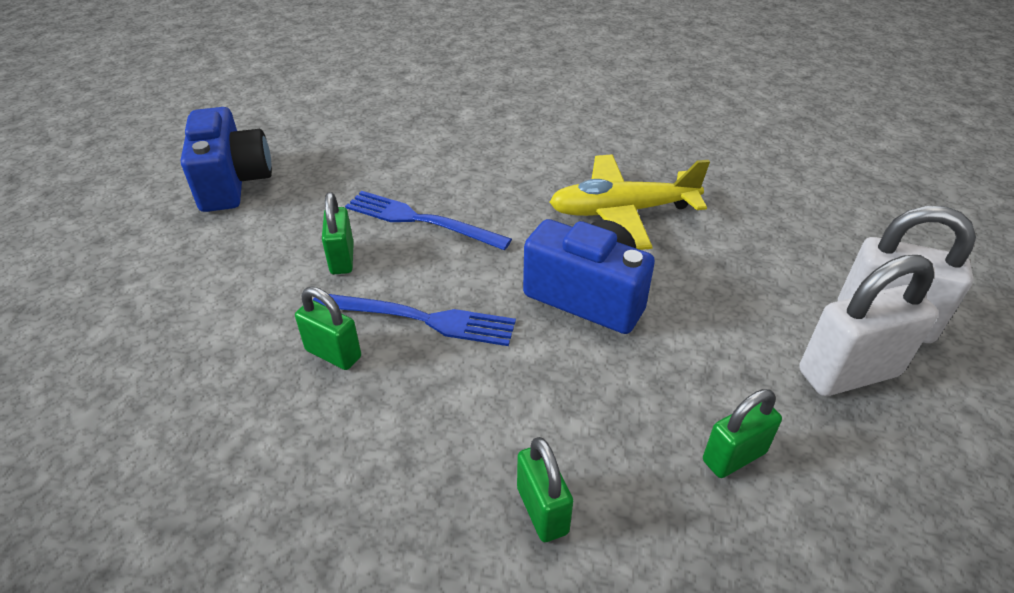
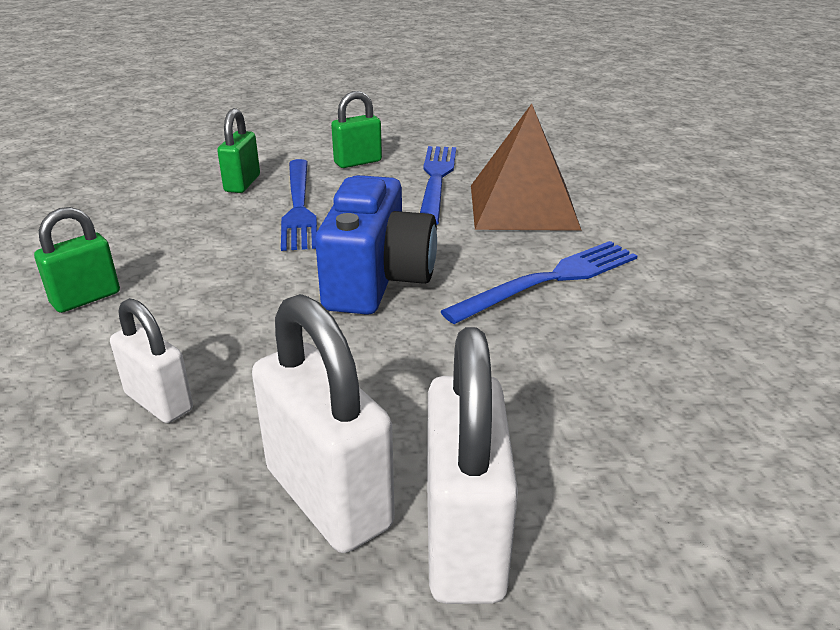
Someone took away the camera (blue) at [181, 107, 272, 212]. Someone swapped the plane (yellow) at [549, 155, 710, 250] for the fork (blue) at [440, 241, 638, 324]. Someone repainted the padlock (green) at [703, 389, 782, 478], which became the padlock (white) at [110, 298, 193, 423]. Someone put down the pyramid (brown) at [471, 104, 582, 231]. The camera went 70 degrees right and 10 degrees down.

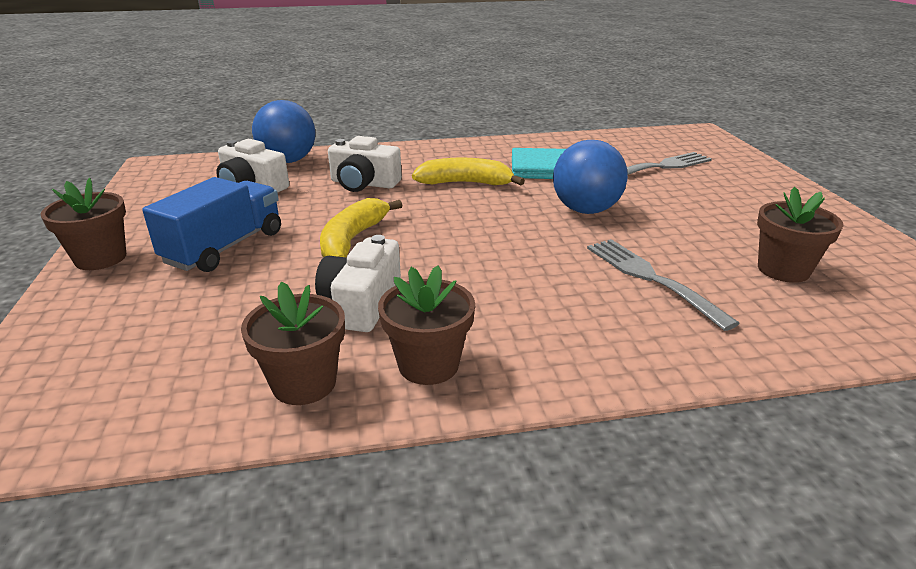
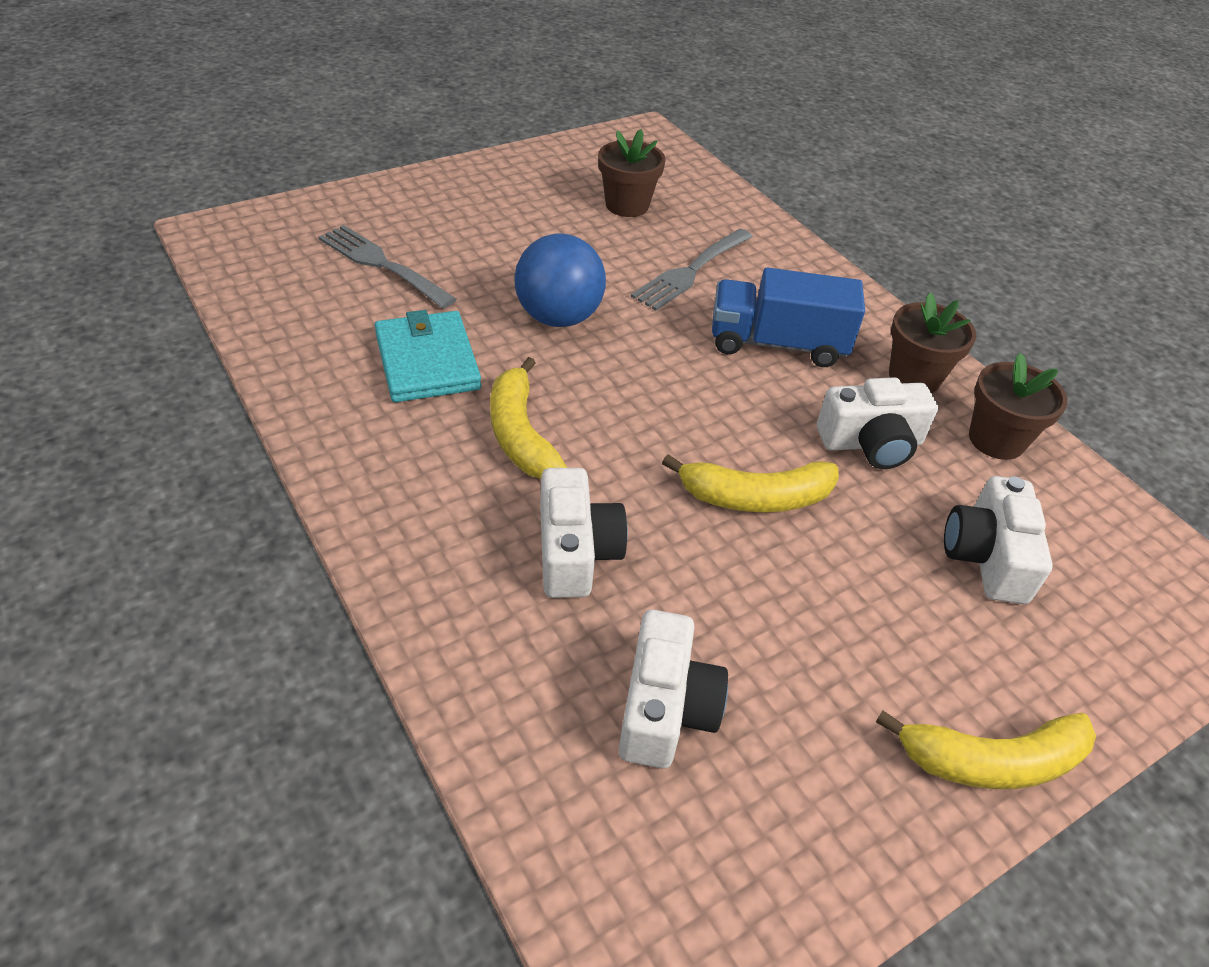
Someone took away the ball (blue) at [252, 100, 316, 163]. Someone carried the truck (blue) from [142, 177, 281, 272] to [712, 267, 865, 367]. Someone swapped the flower pot (brown) at [41, 178, 126, 270] for the banana (yellow) at [876, 710, 1096, 789]. Someone put down the camera (white) at [944, 476, 1053, 604]. The camera went 115 degrees left and 15 degrees up.

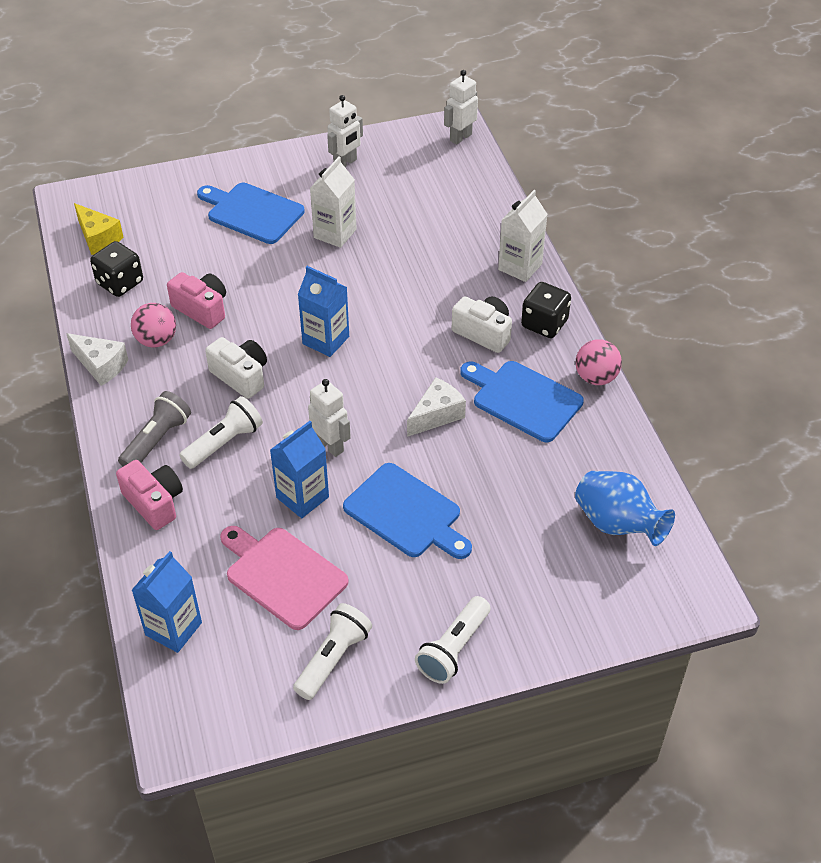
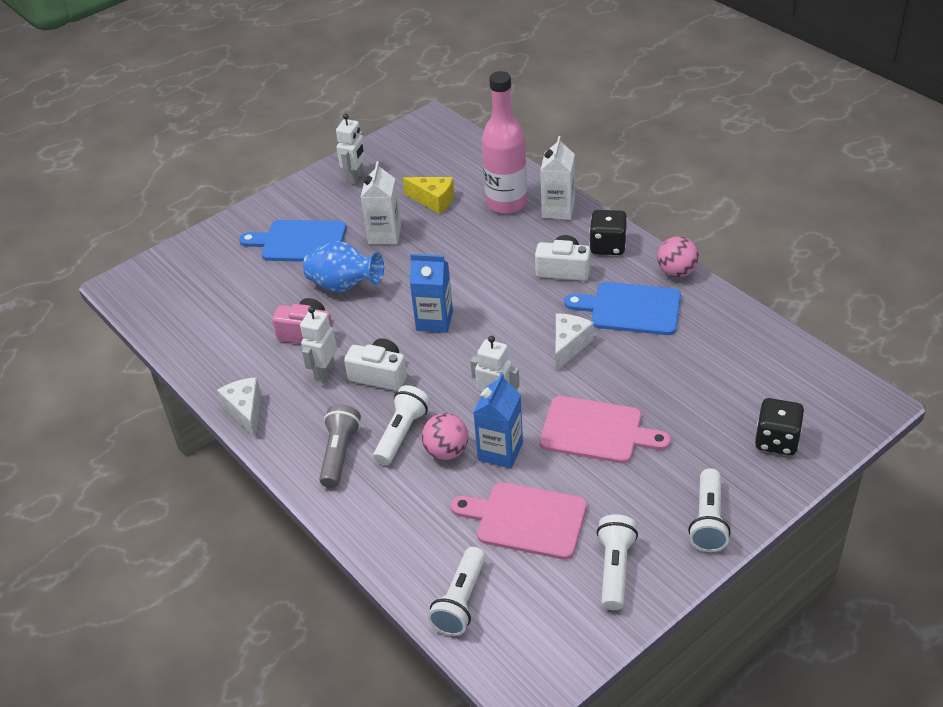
Someone carried the robot (white) from [444, 70, 478, 145] to [300, 306, 337, 382]. Someone carried the cheese (yellow) from [74, 203, 124, 255] to [403, 177, 454, 214]. Someone carried the dice (black) from [90, 241, 143, 297] to [755, 398, 804, 455]. Someone carried the ball (pink) from [131, 303, 176, 348] to [422, 413, 468, 460]. Someone rotated the cheese (white) at [66, 333, 128, 386] by 120 degrees counterclockwise. Someone took away the camera (pink) at [116, 460, 183, 530]. Someone repainted the cutting board (blue) at [343, 463, 472, 559], which became the cutting board (pink) at [540, 396, 671, 463]. Someone carried the vase (blue) from [575, 471, 675, 546] to [303, 241, 384, 293]. Someone swapped the carton (blue) at [131, 551, 202, 653] for the flashlight (white) at [428, 547, 485, 636]. Someone put down the bottle (pink) at [482, 71, 527, 214]. The camera went 20 degrees left and 5 degrees down.

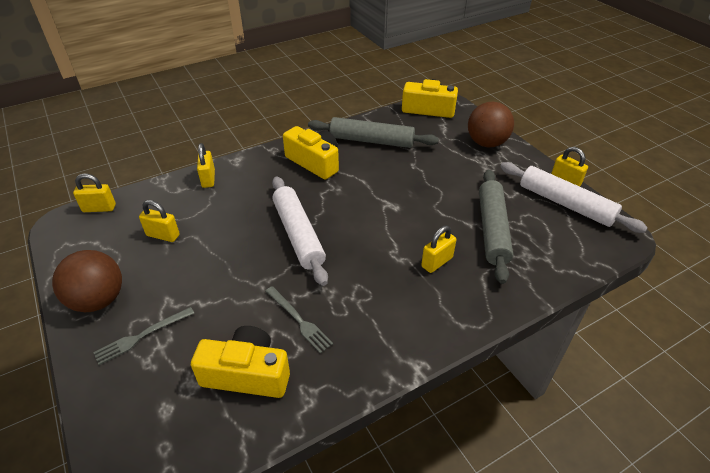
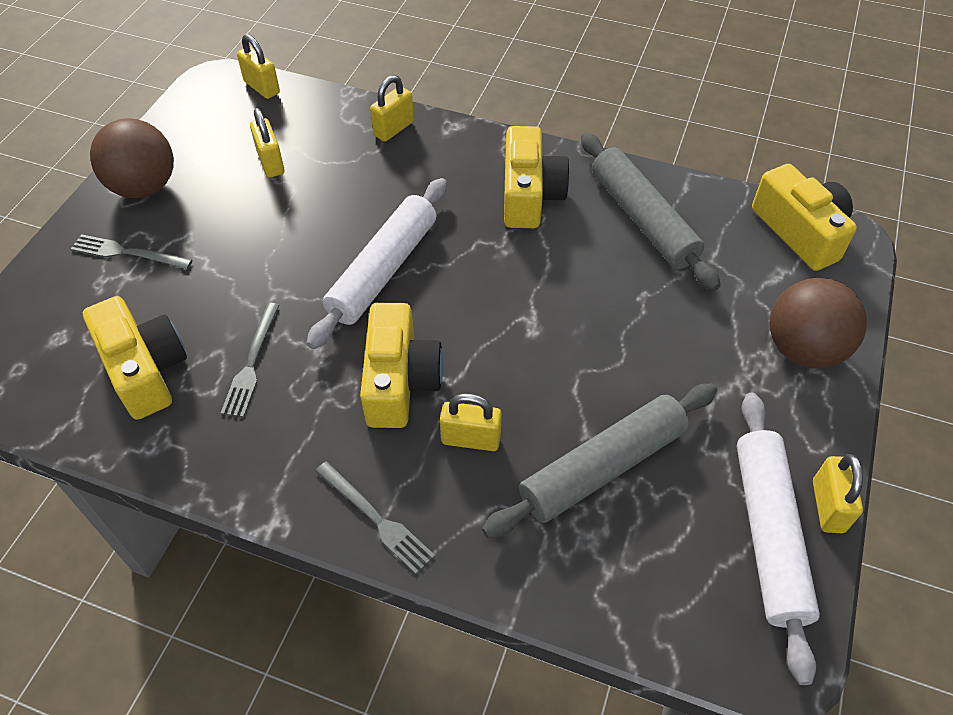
Someone put down the camera (yellow) at [360, 303, 444, 428]. Someone put down the fork (grey) at [316, 461, 435, 574]. The camera went 50 degrees right and 10 degrees up.

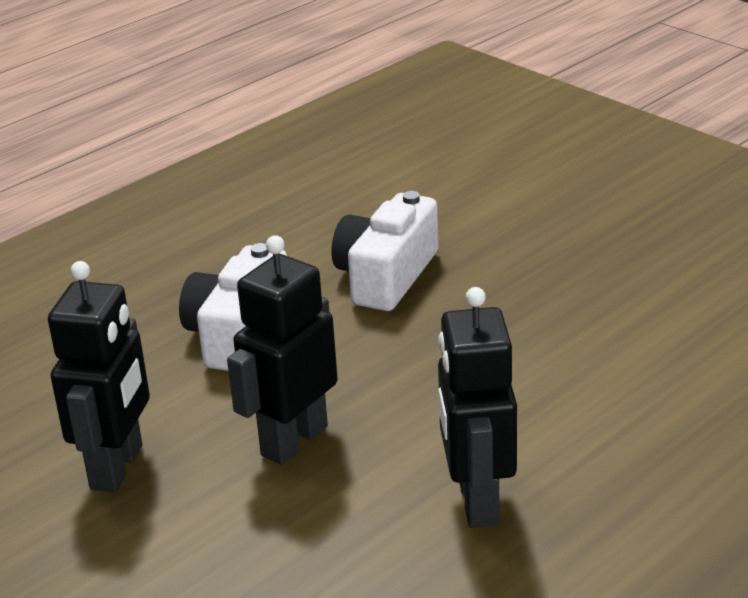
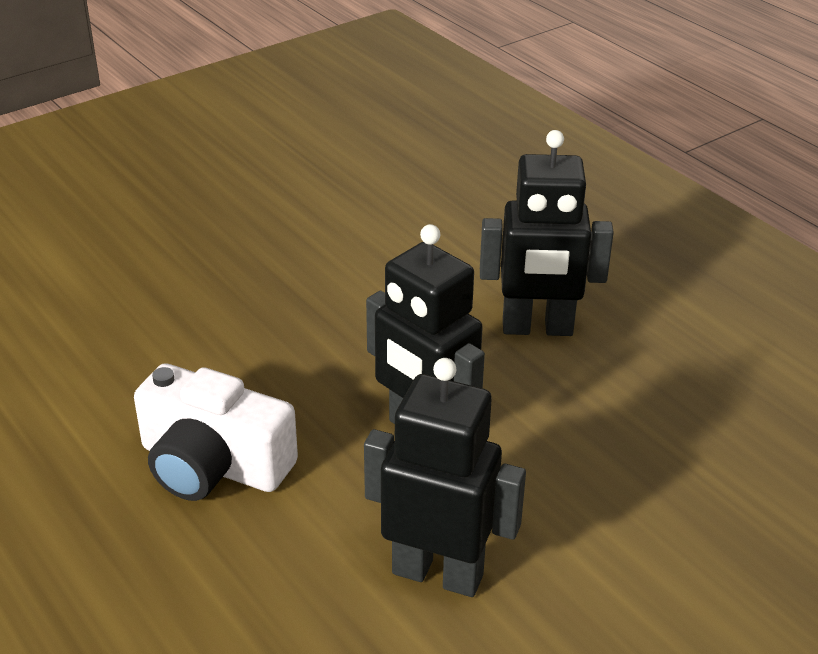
Someone took away the camera (white) at [331, 191, 438, 311]. The camera went 85 degrees left and 5 degrees up.

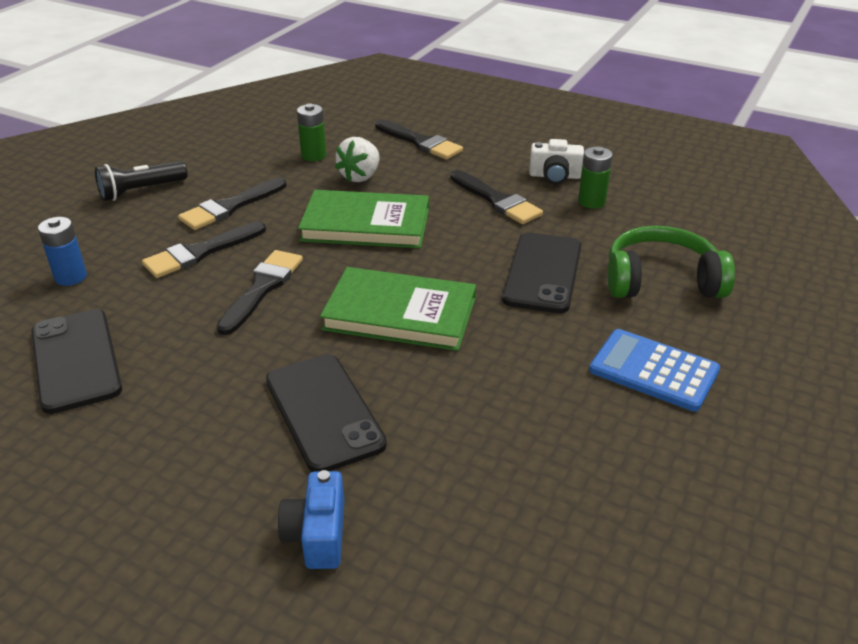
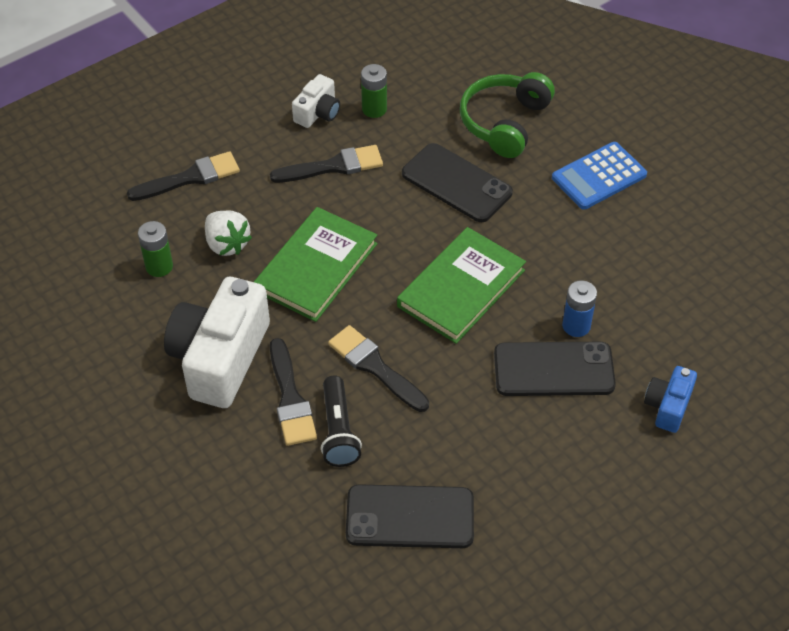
Someone carried the flashlight (black) from [95, 161, 188, 201] to [321, 375, 362, 467]. Someone swapped the brush (black) at [178, 178, 286, 230] for the camera (white) at [164, 277, 270, 408]. Someone carried the battery (blue) from [38, 217, 87, 286] to [562, 280, 597, 337]. Someone rotated the camera (blue) at [278, 470, 344, 569] by 90 degrees clockwise. The camera went 65 degrees left and 15 degrees up.

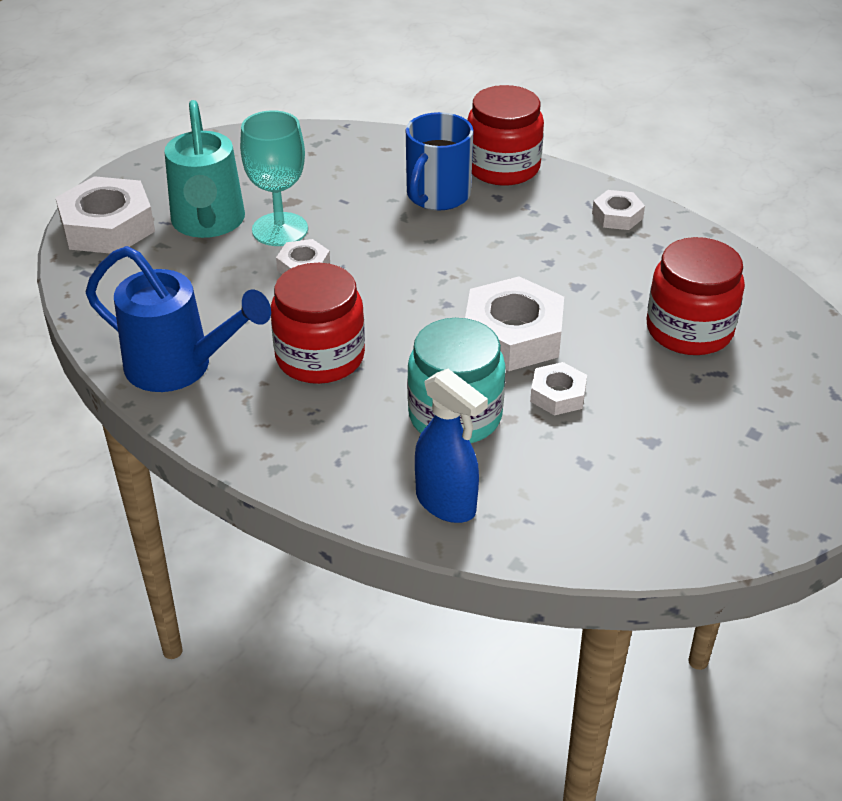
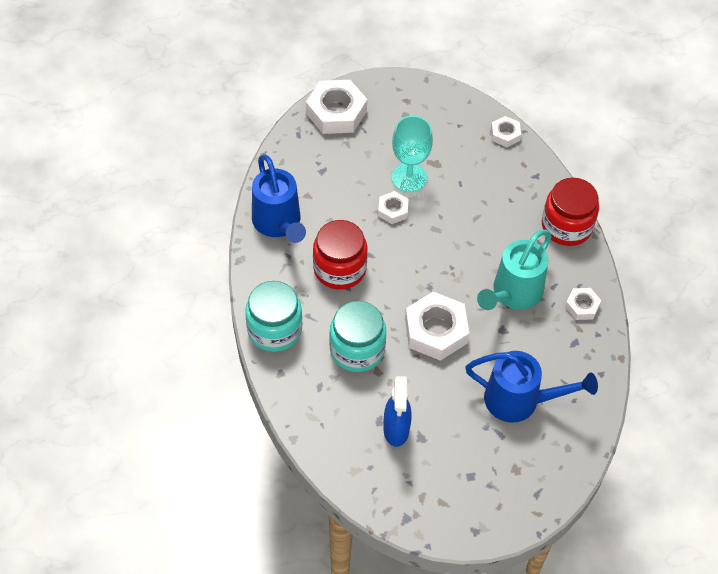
Someone carried the watering can (turquoise) from [164, 100, 245, 238] to [477, 230, 552, 310]. Someone took away the mug (blue) at [406, 112, 473, 211]. Someone swapped the jar (red) at [647, 237, 745, 355] for the watering can (blue) at [465, 351, 598, 423]. Someone carried the nut (white) from [530, 362, 587, 416] to [491, 116, 521, 147]. Someone carried the spray bottle (blue) from [415, 369, 488, 523] to [383, 376, 412, 447]. Someone put down the jar (turquoise) at [245, 281, 302, 352]. The camera went 45 degrees right and 15 degrees up.

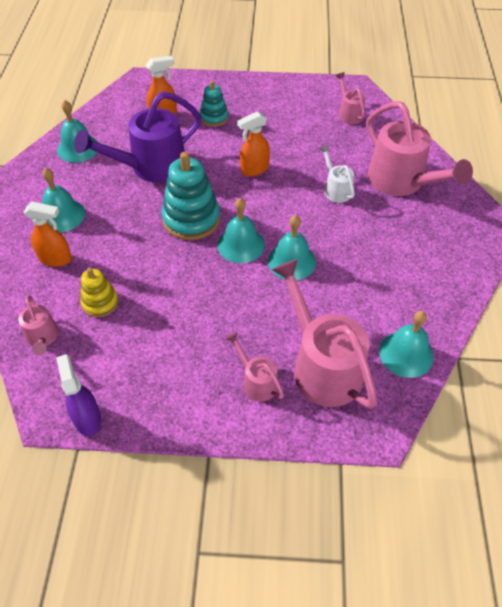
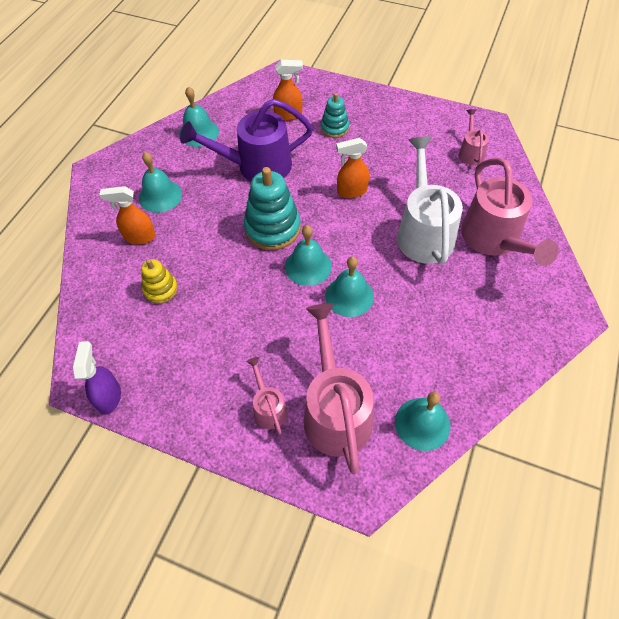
Someone scaled the watering can (white) at [319, 145, 355, 203] by 2.03. Someone rotated the spray bottle (orange) at [24, 202, 72, 267] by 150 degrees clockwise. Someone took away the watering can (pink) at [18, 295, 59, 356]. The camera went 20 degrees right and 5 degrees up.

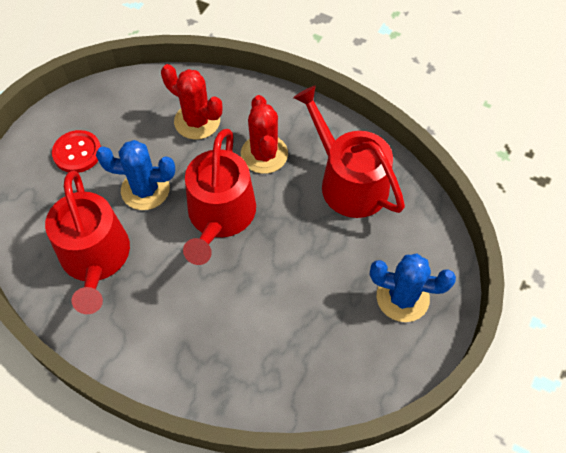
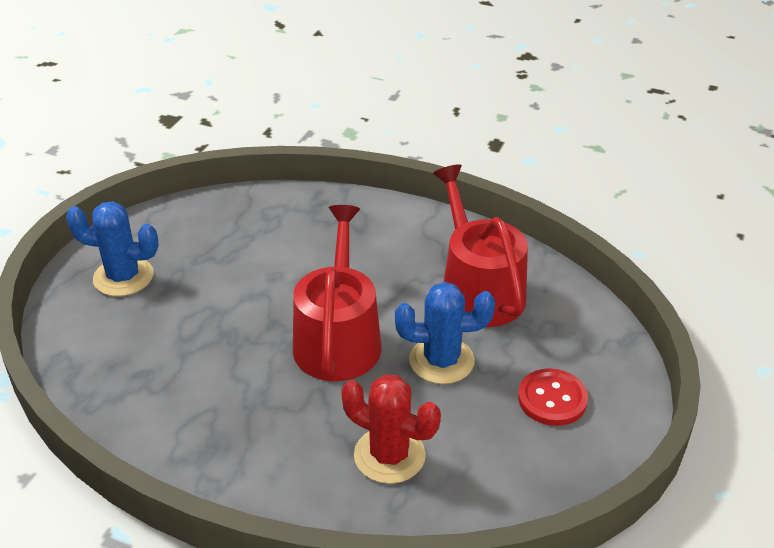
Someone took away the watering can (red) at [293, 86, 405, 218]. Someone took away the cactus (red) at [241, 95, 288, 174]. The camera went 175 degrees right and 20 degrees down.

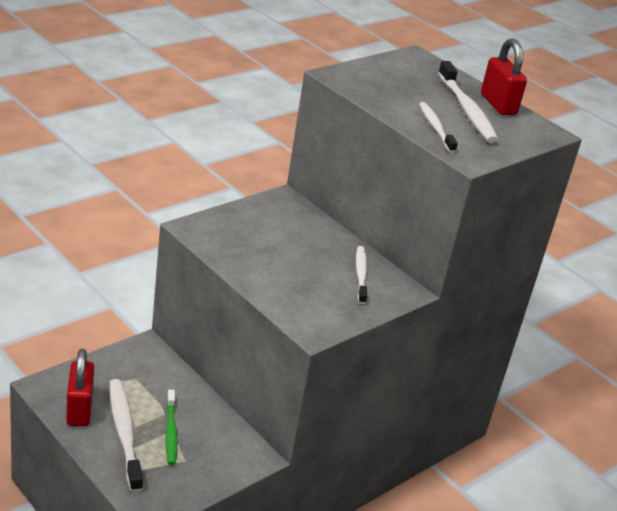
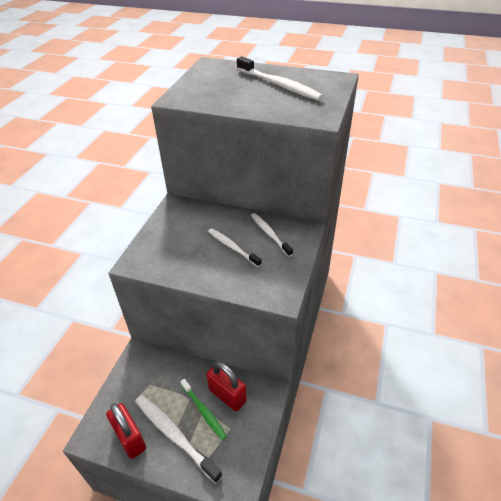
Someone carried the padlock (red) from [481, 38, 527, 115] to [206, 361, 247, 412]. Someone carried the toothbrush (white) from [419, 102, 458, 153] to [208, 228, 262, 267]. The camera went 25 degrees left and 10 degrees up.

